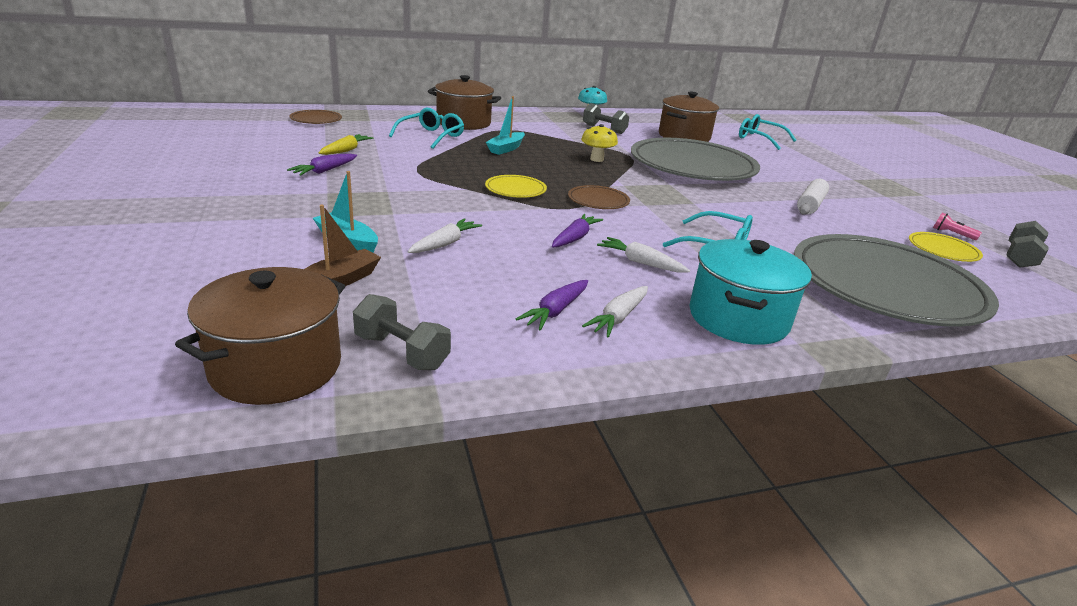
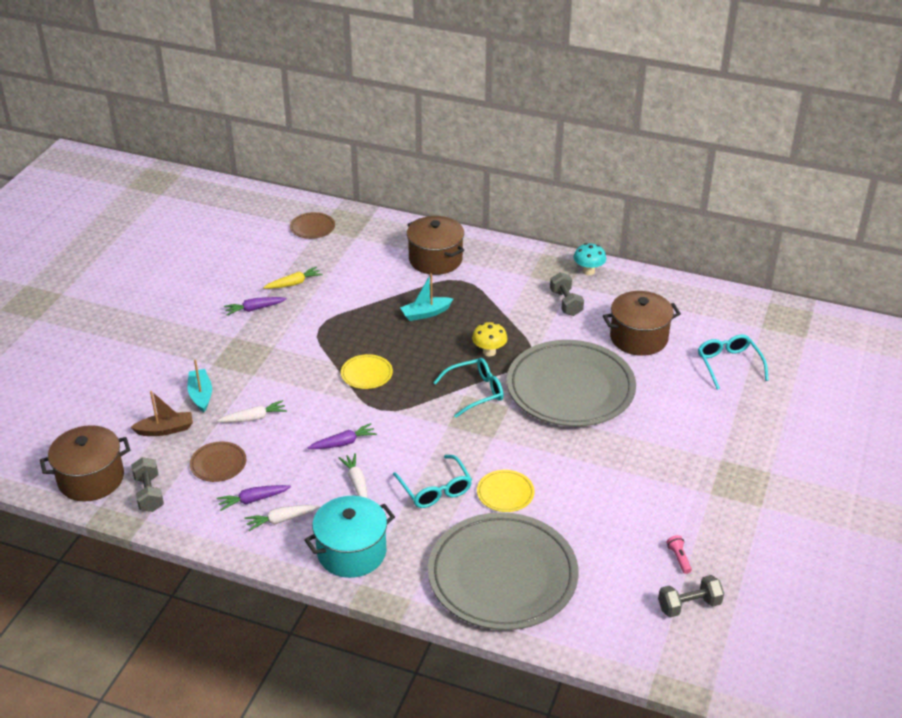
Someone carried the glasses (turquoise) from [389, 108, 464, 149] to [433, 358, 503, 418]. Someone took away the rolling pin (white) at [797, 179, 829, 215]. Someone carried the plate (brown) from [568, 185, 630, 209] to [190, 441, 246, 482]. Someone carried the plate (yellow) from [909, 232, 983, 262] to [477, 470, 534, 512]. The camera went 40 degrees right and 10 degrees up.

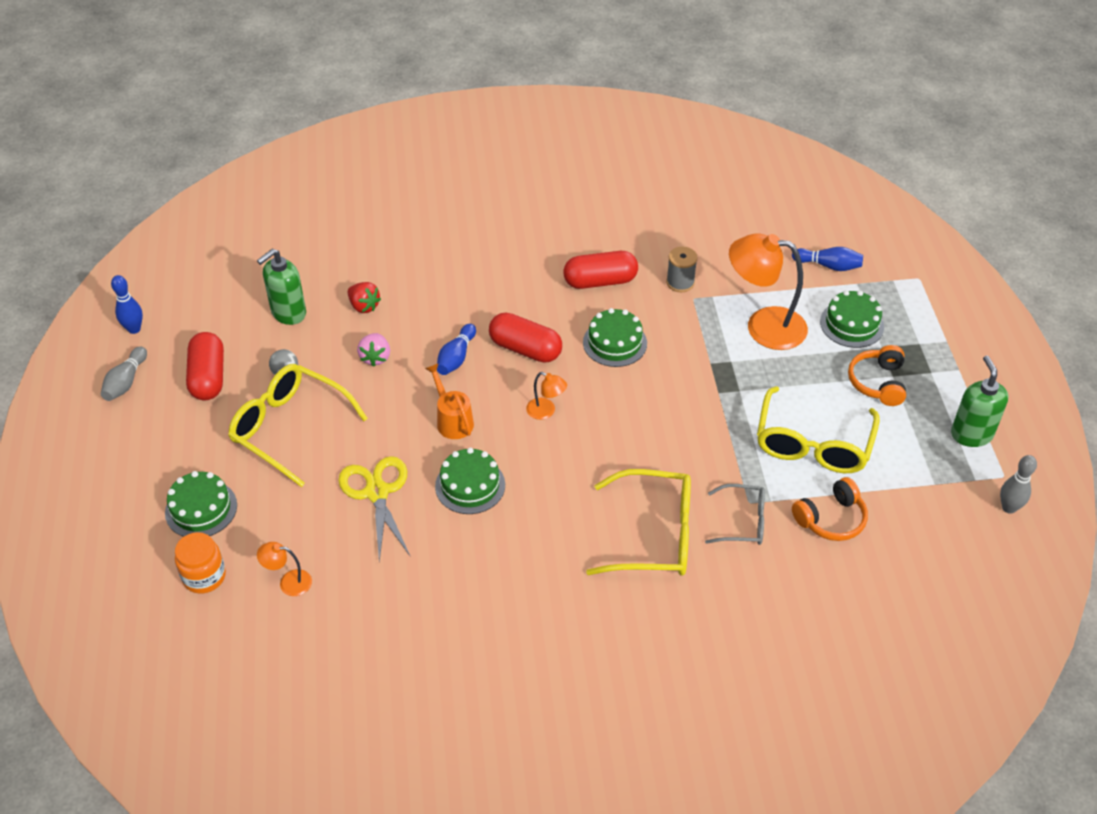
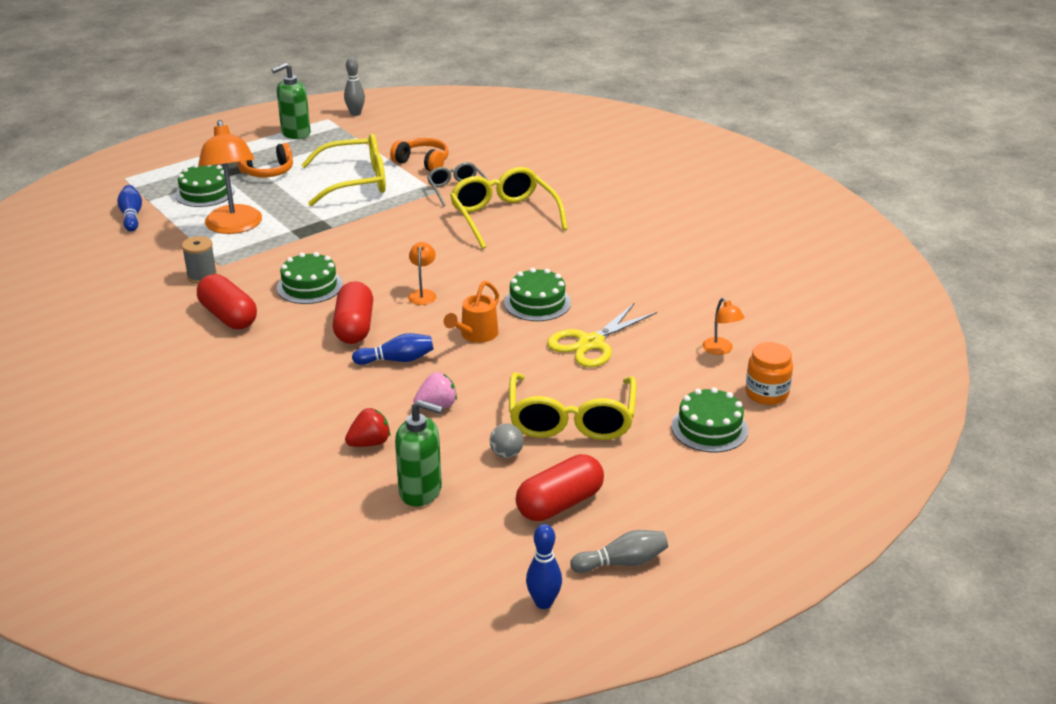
Someone rotated the strawberry (red) at [348, 282, 381, 313] by 45 degrees clockwise. The camera went 120 degrees left and 15 degrees down.

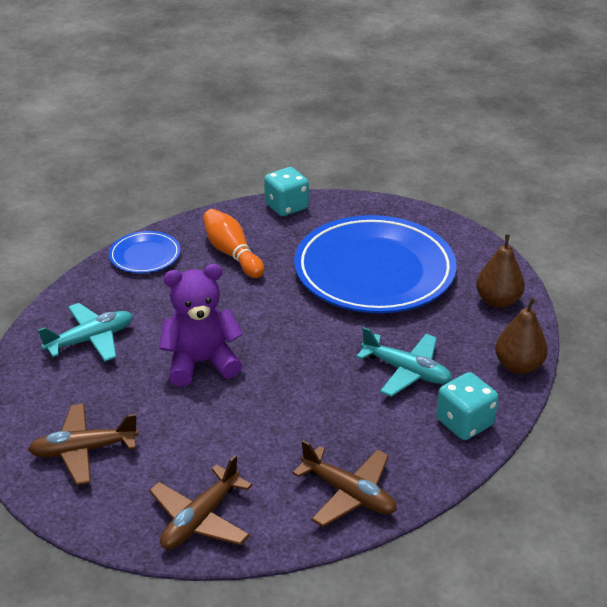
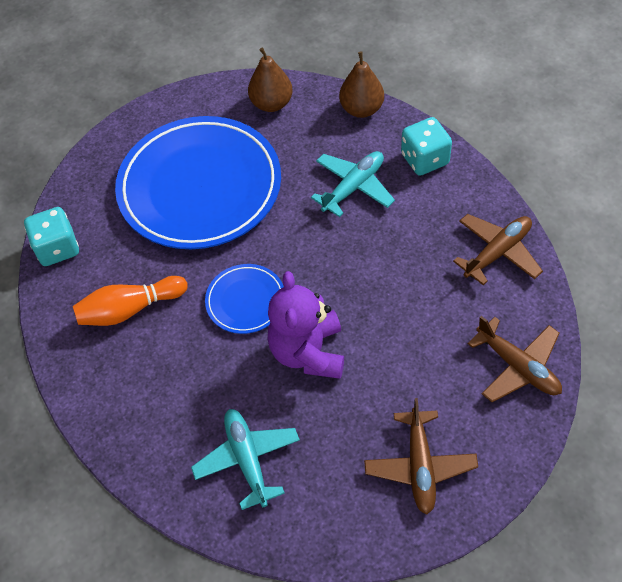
Someone carried the plate (blue) from [109, 231, 180, 273] to [205, 264, 284, 334]. The camera went 75 degrees left and 20 degrees up.

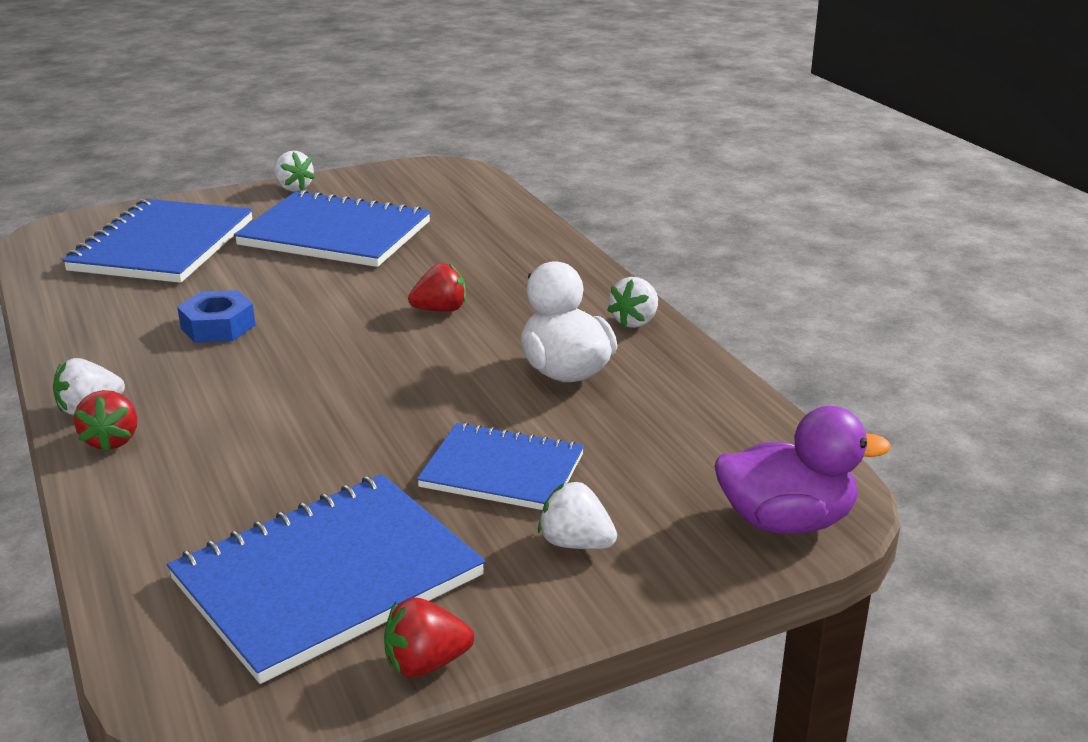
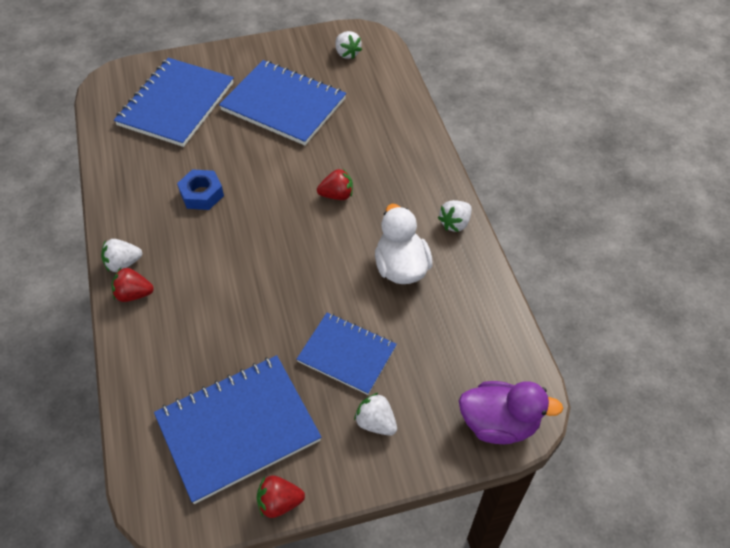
Someone carried the strawberry (white) from [274, 151, 315, 192] to [336, 31, 362, 59]. Someone rotated the strawberry (red) at [74, 390, 137, 452] by 90 degrees clockwise. The camera went 10 degrees right and 25 degrees up.

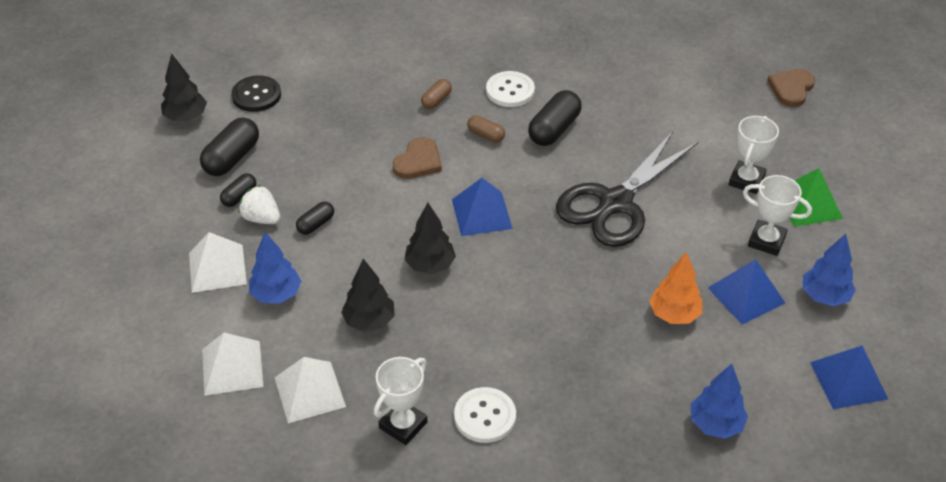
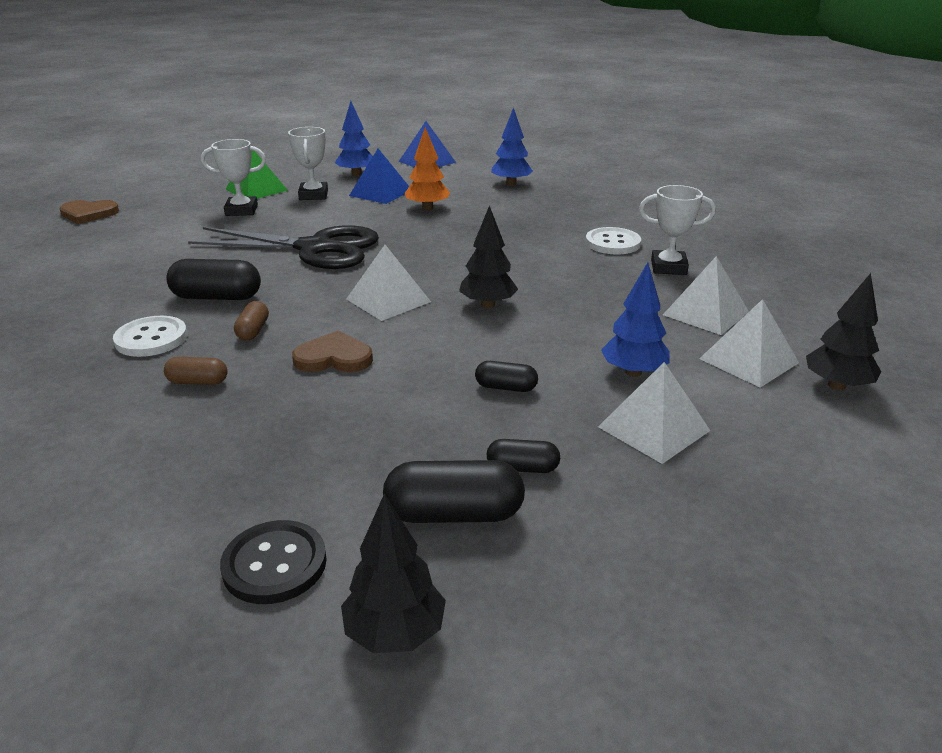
Someone repainted the pyramid (blue) at [452, 178, 513, 236], which became the pyramid (white) at [346, 245, 431, 321]. Someone took away the strawberry (white) at [238, 185, 280, 224]. Someone carried the tree (black) from [341, 259, 394, 332] to [806, 273, 881, 390]. The camera went 120 degrees left and 15 degrees down.

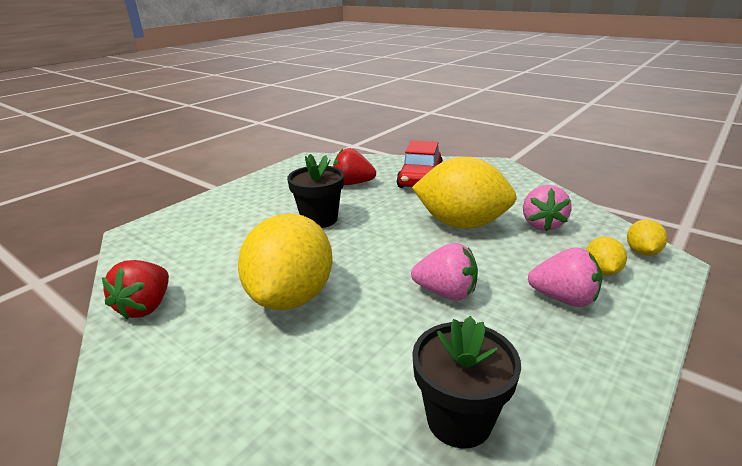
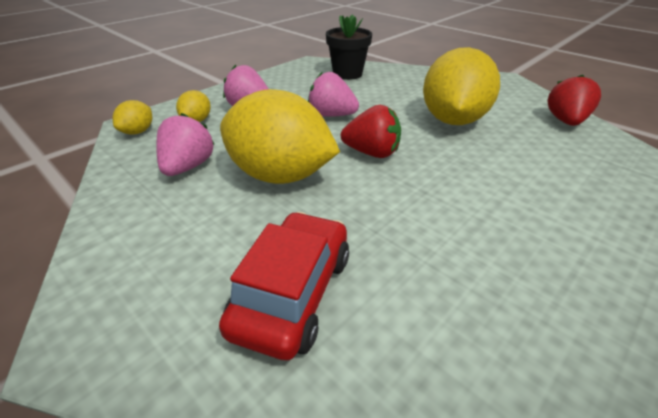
Someone carried the strawberry (red) from [333, 148, 376, 185] to [341, 105, 401, 158]. Someone took away the flower pot (black) at [287, 154, 344, 228]. The camera went 175 degrees left and 10 degrees up.

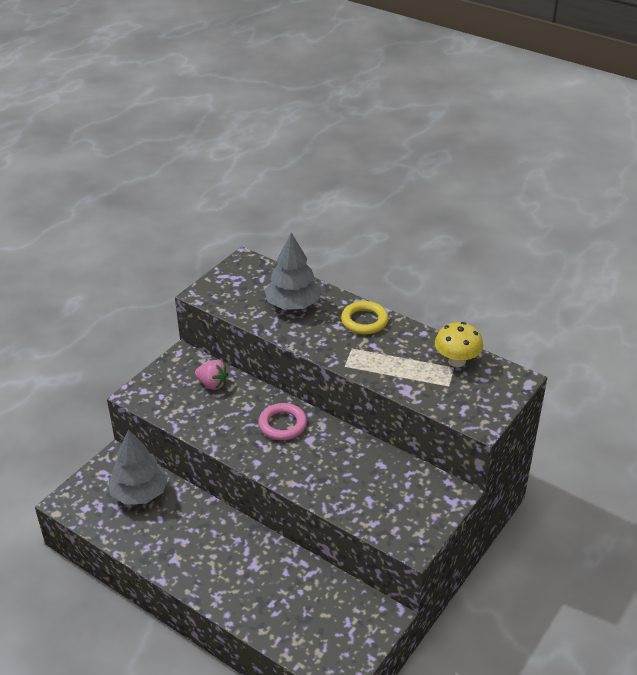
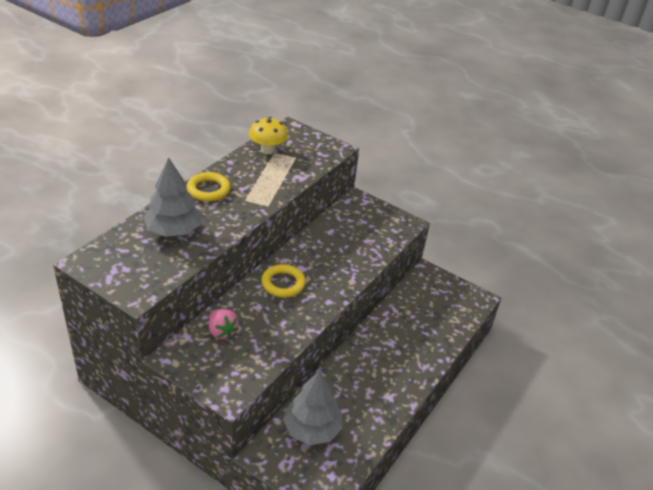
Someone rotated the strawberry (pink) at [195, 360, 229, 390] by 120 degrees clockwise. Someone repainted the ring (pink) at [258, 403, 307, 440], which became the ring (yellow) at [261, 264, 306, 298]. The camera went 95 degrees left and 0 degrees up.

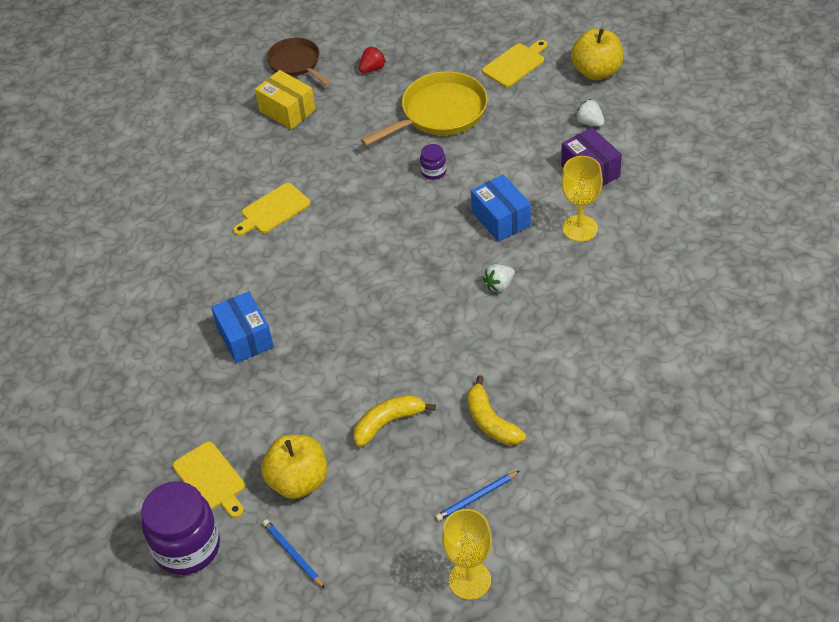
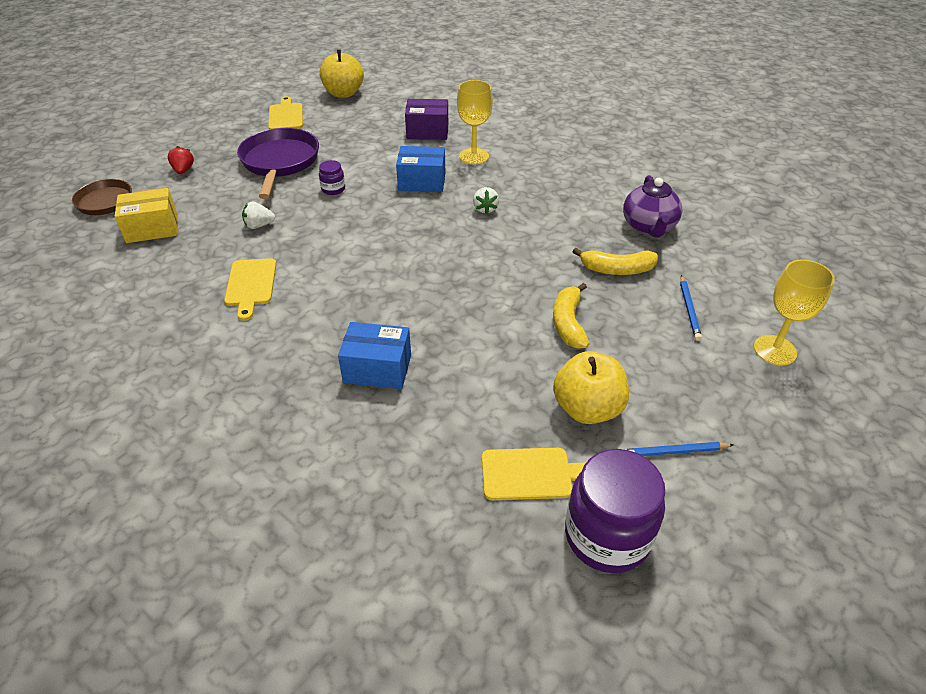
Someone repainted the pan (yellow) at [361, 71, 488, 146], which became the pan (purple) at [237, 128, 319, 199]. Someone carried the strawberry (white) from [575, 99, 605, 126] to [242, 201, 275, 229]. Someone put down the teapot (purple) at [623, 175, 682, 237]. The camera went 60 degrees left and 5 degrees down.

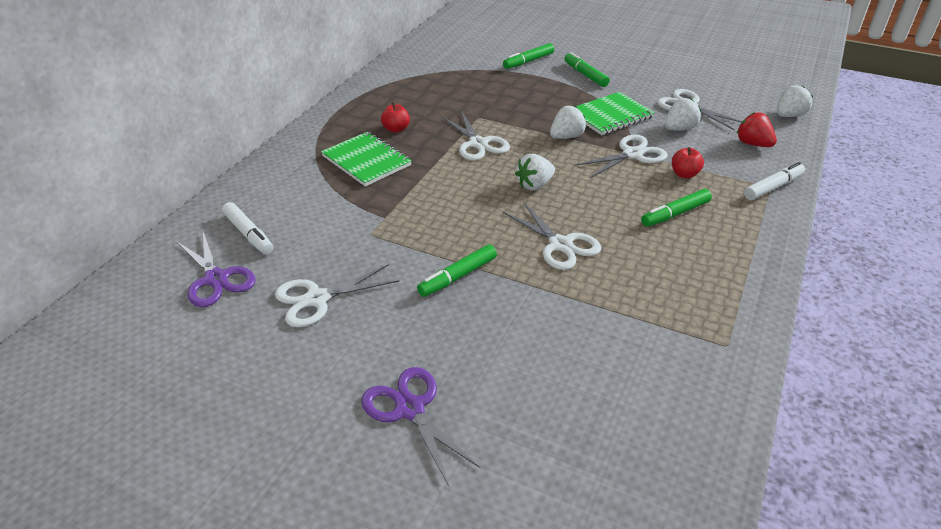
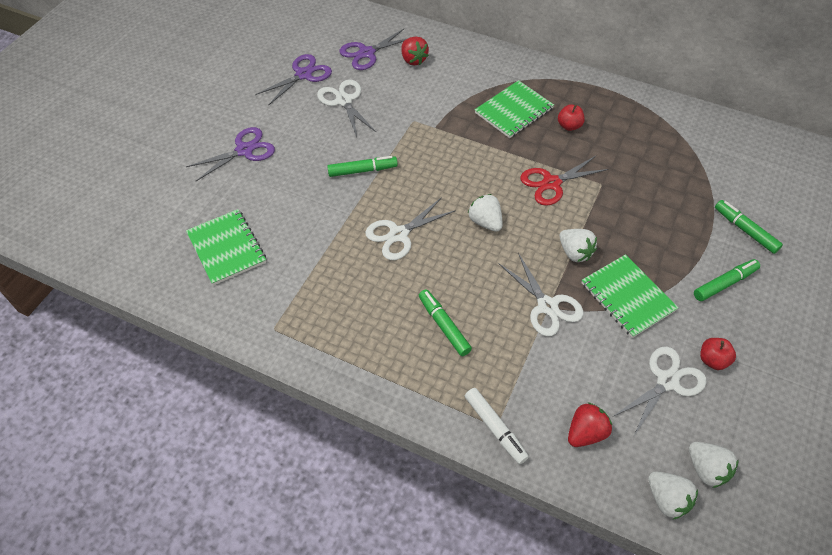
Someone carried the strawberry (white) from [665, 98, 701, 131] to [689, 442, 739, 488]. Someone repainted the scissors (white) at [442, 112, 510, 161], which became the scissors (red) at [520, 156, 609, 206]. Someone carried the apple (red) from [672, 147, 704, 179] to [700, 338, 736, 370]. Someone swapped the marker (white) at [222, 202, 273, 255] for the strawberry (red) at [402, 37, 429, 65]. Someone rotated the marker (green) at [417, 244, 497, 297] by 120 degrees clockwise. Someone put down the scissors (purple) at [255, 54, 332, 106]. Someone put down the notebook (green) at [186, 209, 266, 285]. The camera went 90 degrees right and 15 degrees up.

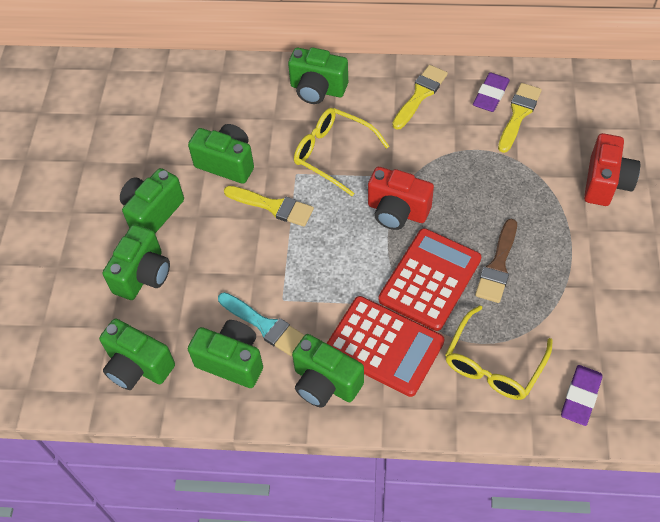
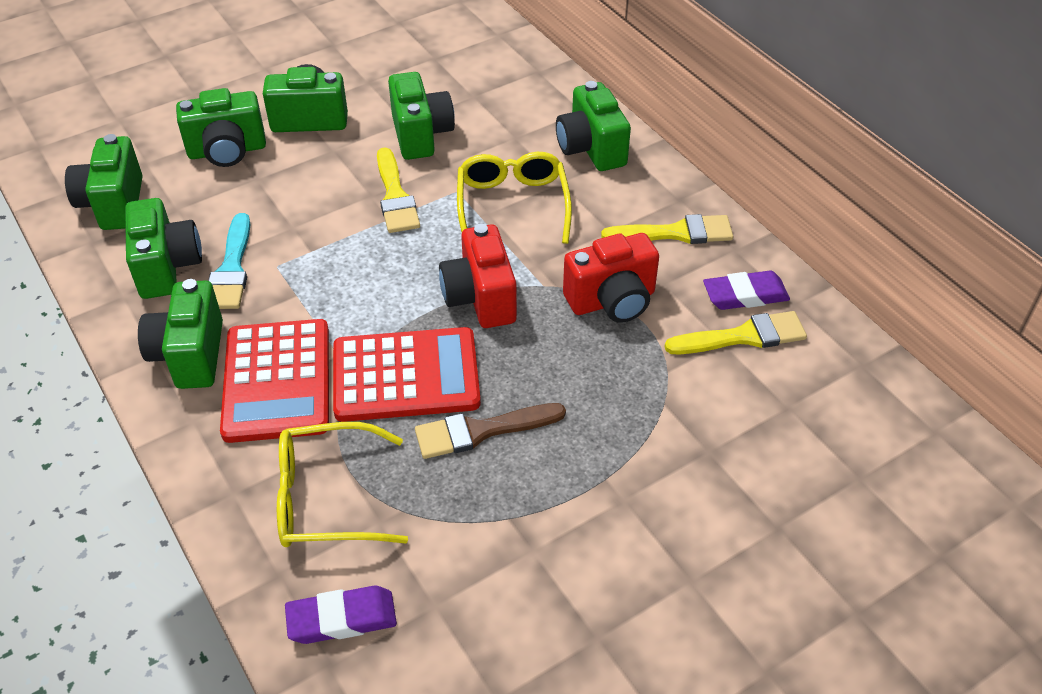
Someone carried the camera (red) from [584, 133, 640, 206] to [563, 233, 659, 323]. The camera went 50 degrees right and 10 degrees down.

